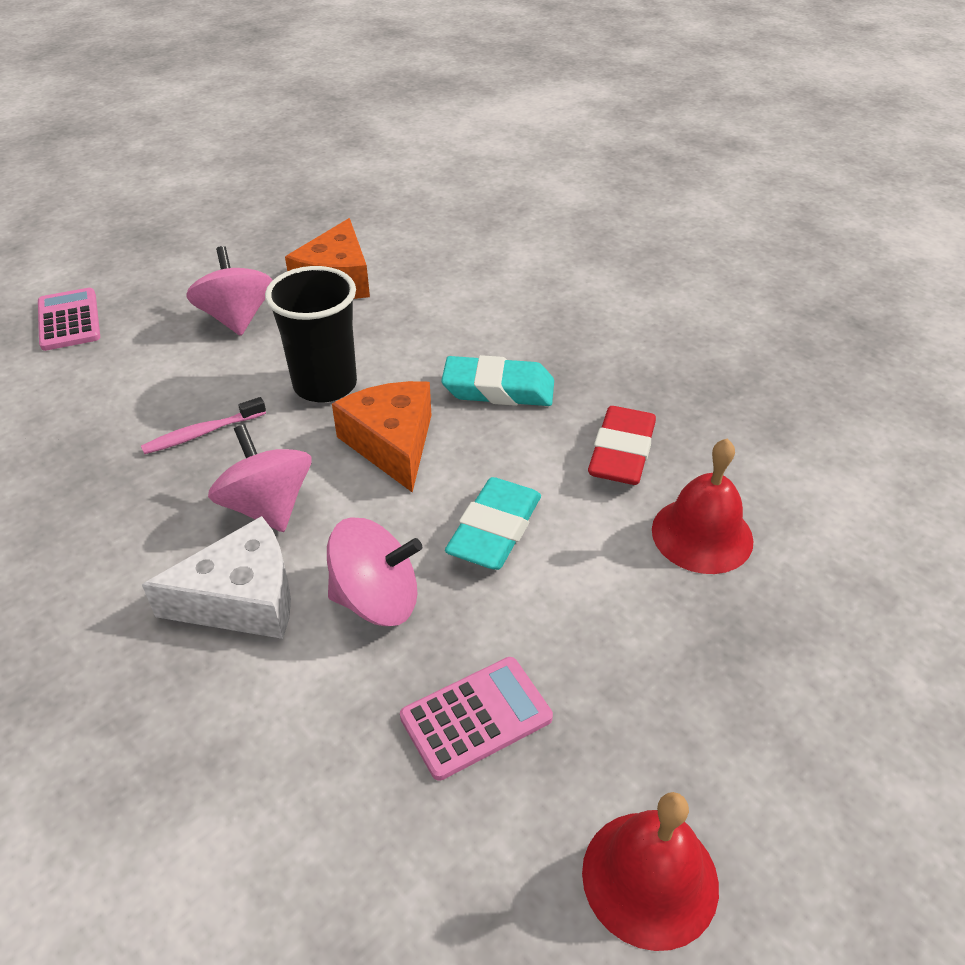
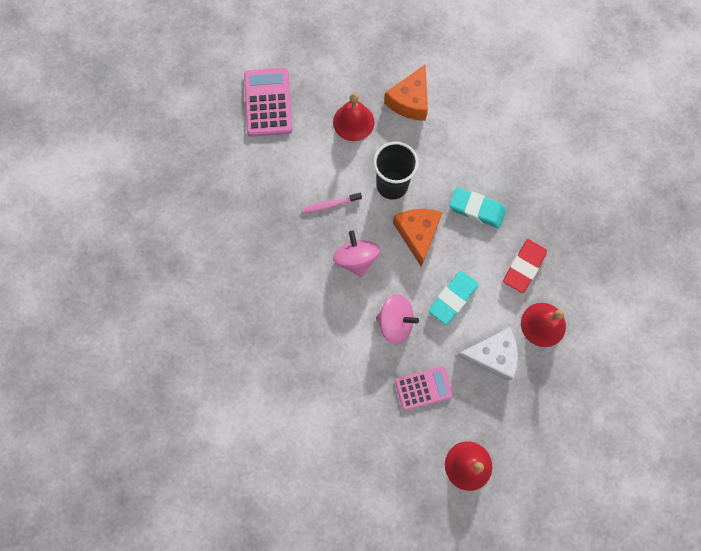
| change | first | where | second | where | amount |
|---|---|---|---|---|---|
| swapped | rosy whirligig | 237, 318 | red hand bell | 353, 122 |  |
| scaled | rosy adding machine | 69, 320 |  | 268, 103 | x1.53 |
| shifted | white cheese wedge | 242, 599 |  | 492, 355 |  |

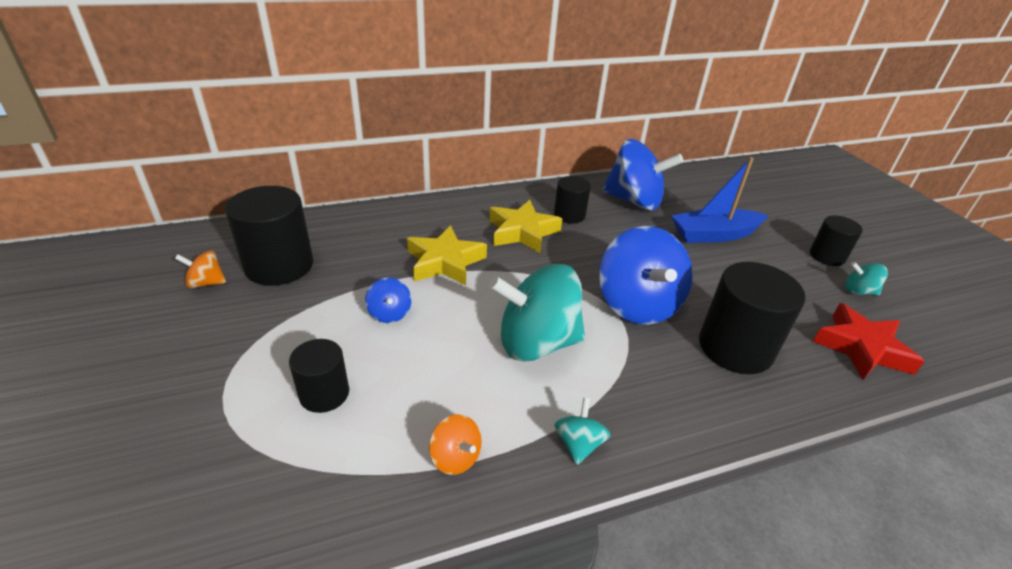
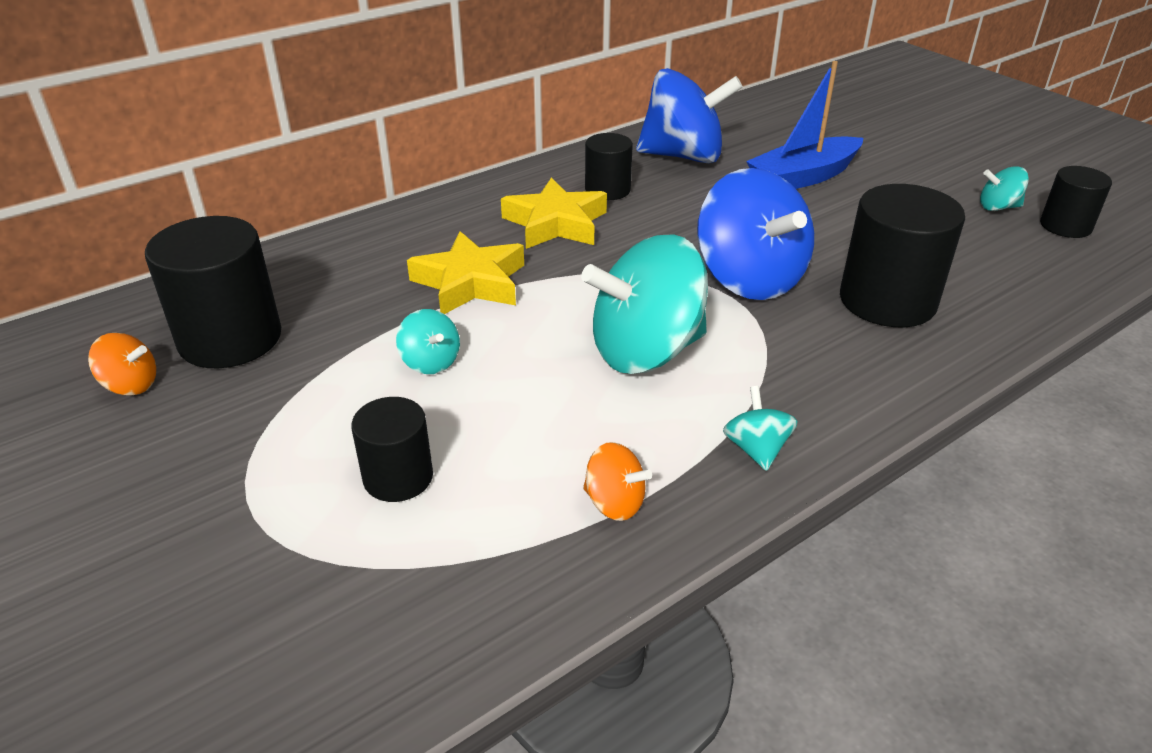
| change | first | where | second | where | amount |
|---|---|---|---|---|---|
| shifted | jet-black solid cylinder | 827, 256 |  | 1065, 226 |  |
| rotated | orange-coloured whirligig | 206, 283 |  | 131, 385 | 150 degrees counterclockwise |
| repainted | royal blue whirligig | 389, 313 | aqua whirligig | 430, 362 |  |
| gone | red star | 861, 348 |  |  |  |

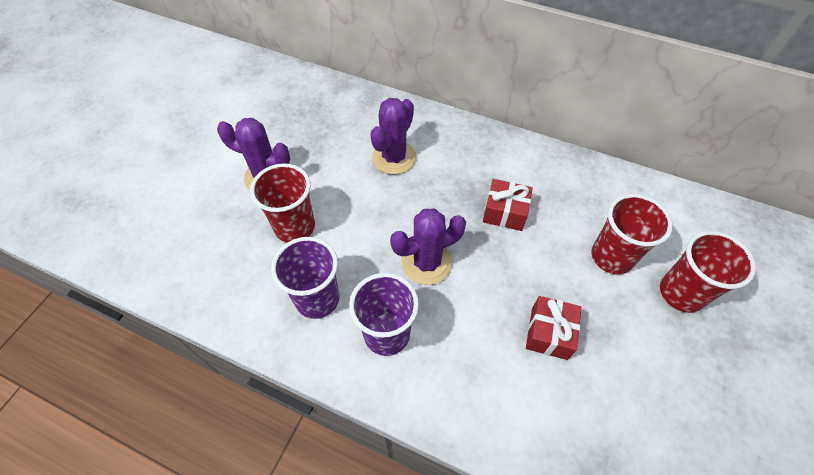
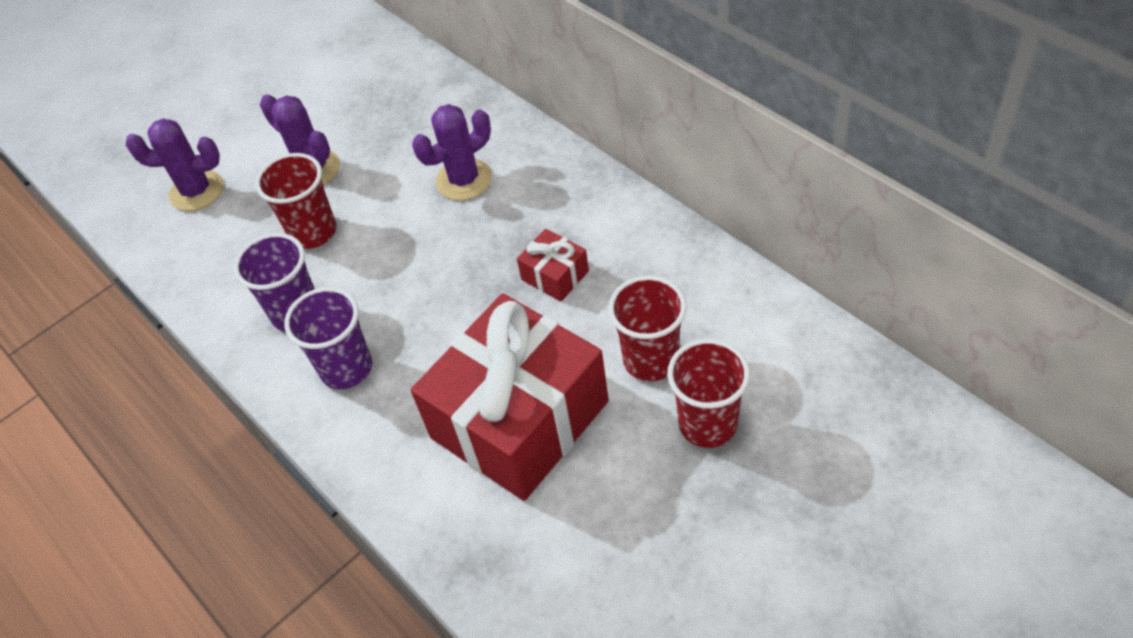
| change | first | where | second | where | amount |
|---|---|---|---|---|---|
| shifted | violet saguaro cactus | 426, 262 |  | 197, 191 |  |
| scaled | red gift | 549, 333 |  | 519, 419 | x2.43 |

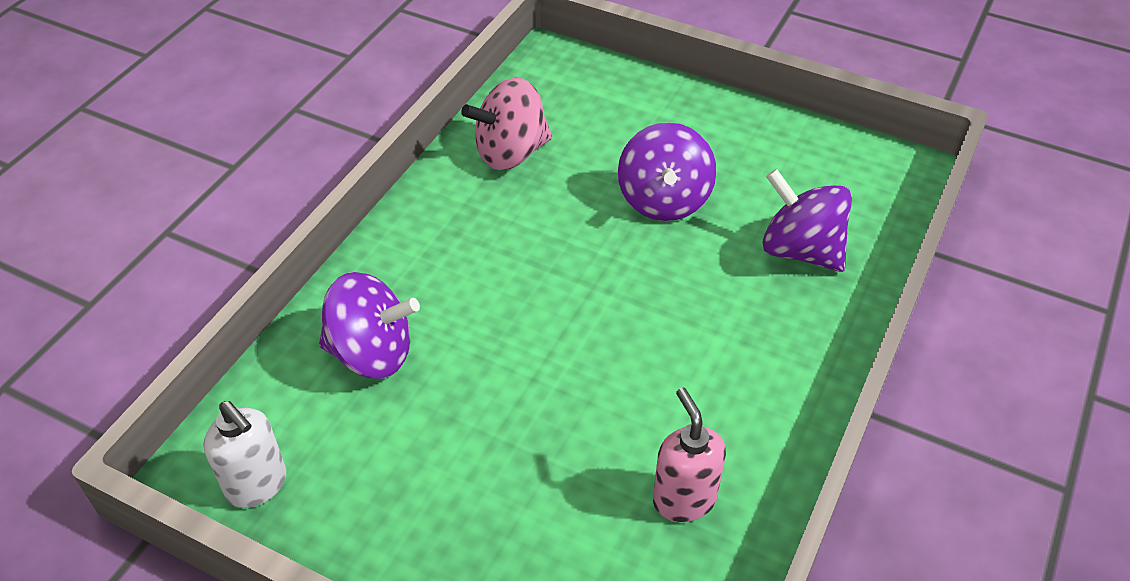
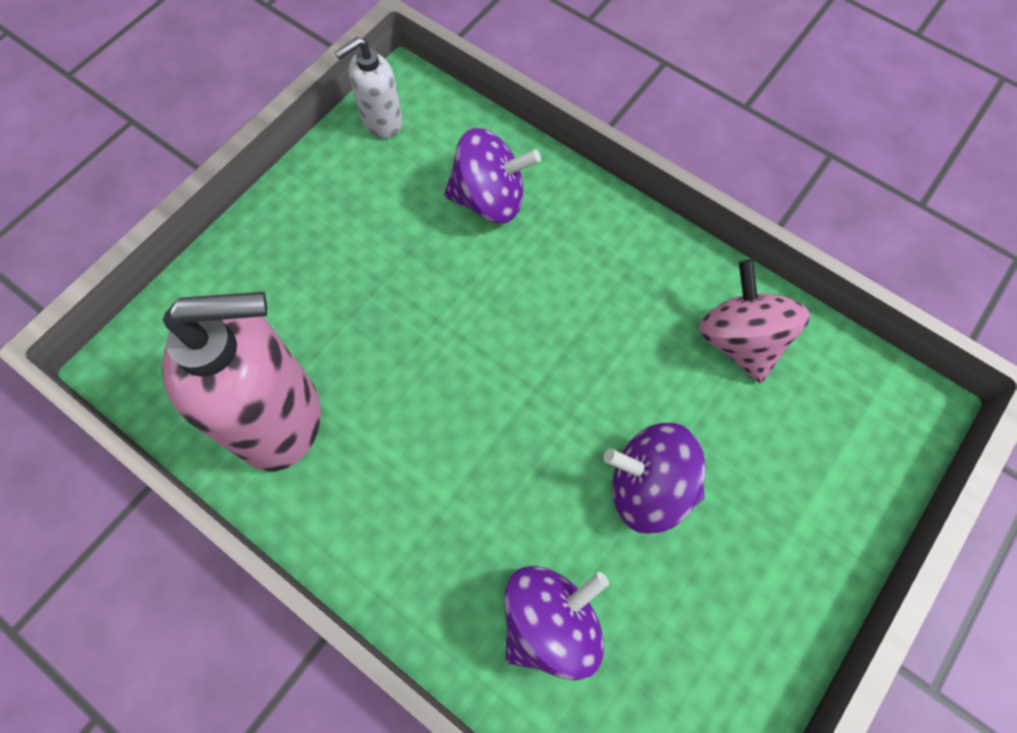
| change | first | where | second | where | amount |
|---|---|---|---|---|---|
| rotated | violet whirligig | 372, 353 |  | 490, 199 | 105 degrees counterclockwise |
| scaled | rosy soap pump | 684, 499 |  | 280, 418 | x1.98 |

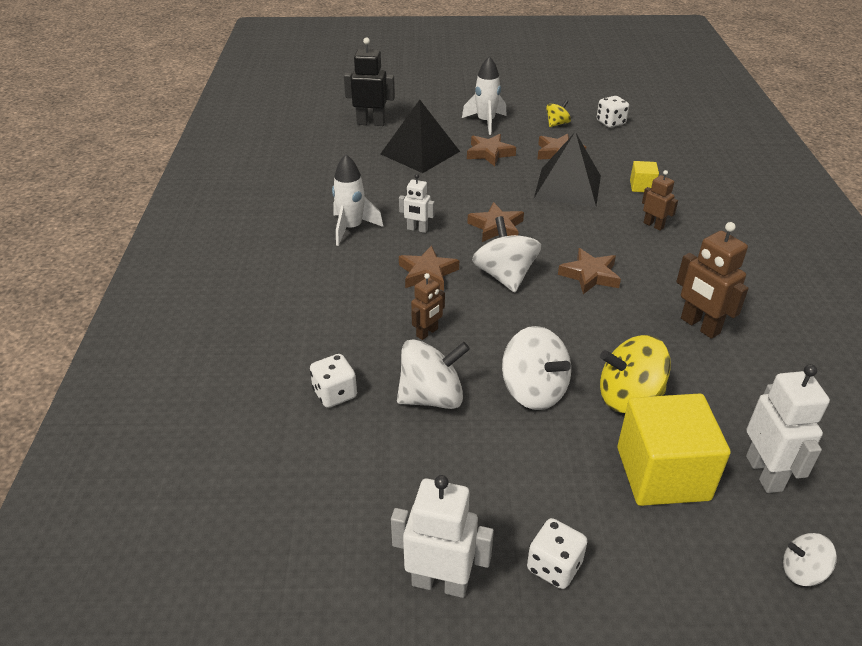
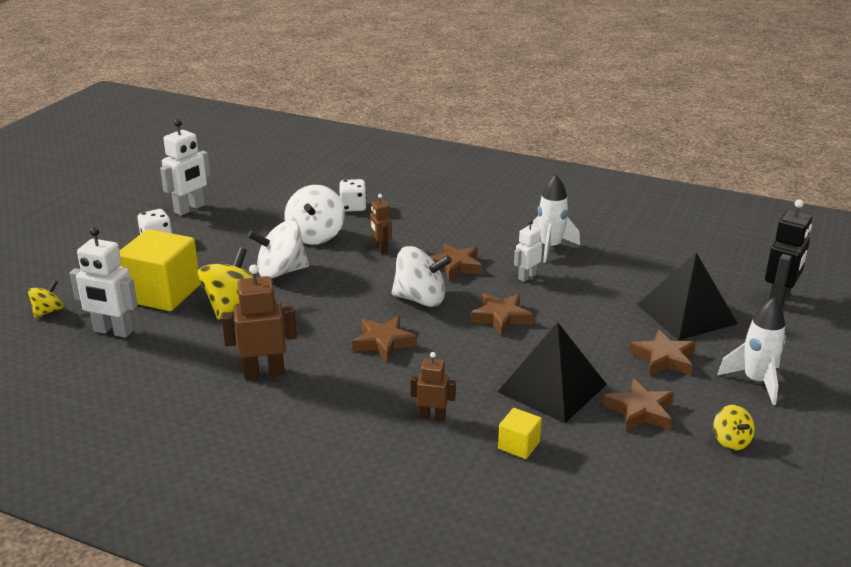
| change | first | where | second | where | amount |
|---|---|---|---|---|---|
| gone | white die | 610, 123 |  |  |  |
| rotated | russet toy robot | 653, 225 |  | 432, 417 | 150 degrees counterclockwise |
| repainted | white whirligig | 802, 571 | bright yellow whirligig | 48, 311 |  |

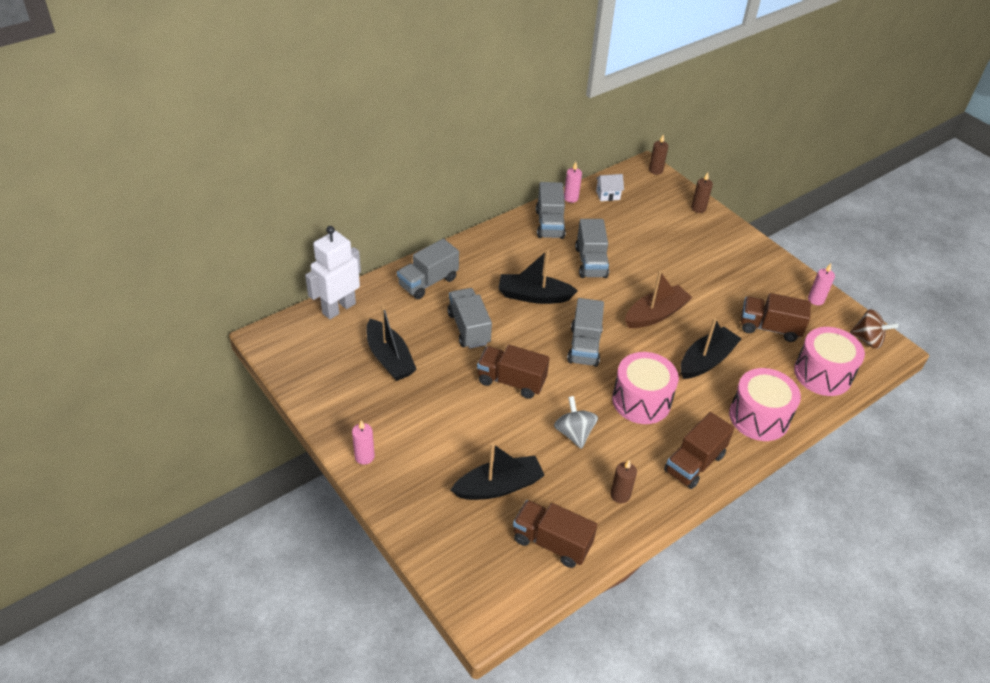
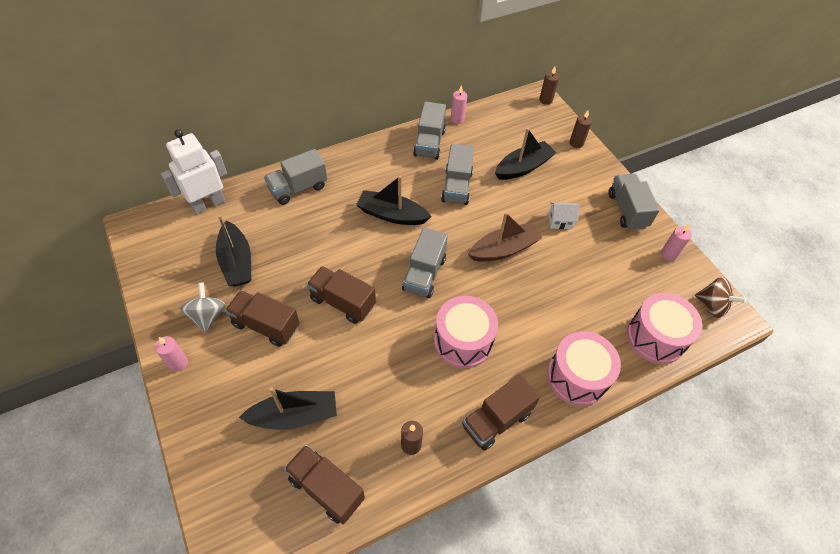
| change | first | where | second | where | amount |
|---|---|---|---|---|---|
| shifted | white house | 608, 195 |  | 560, 221 |  |
| shifted | grey lorry | 469, 328 |  | 627, 210 |  |
| shifted | russet lorry | 769, 328 |  | 266, 325 |  |
| shifted | jet-black boat | 706, 360 |  | 523, 167 |  |
| shifted | grey whirligig | 574, 433 |  | 208, 316 |  |

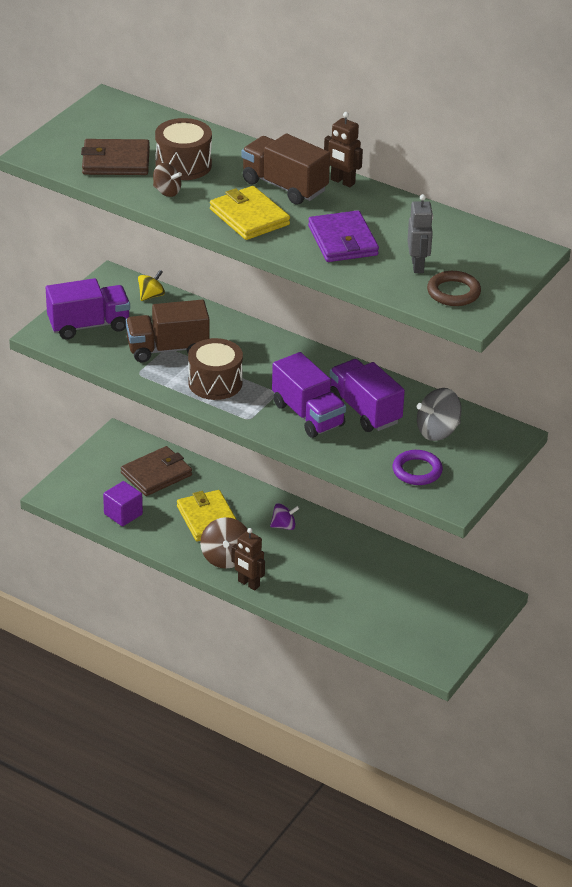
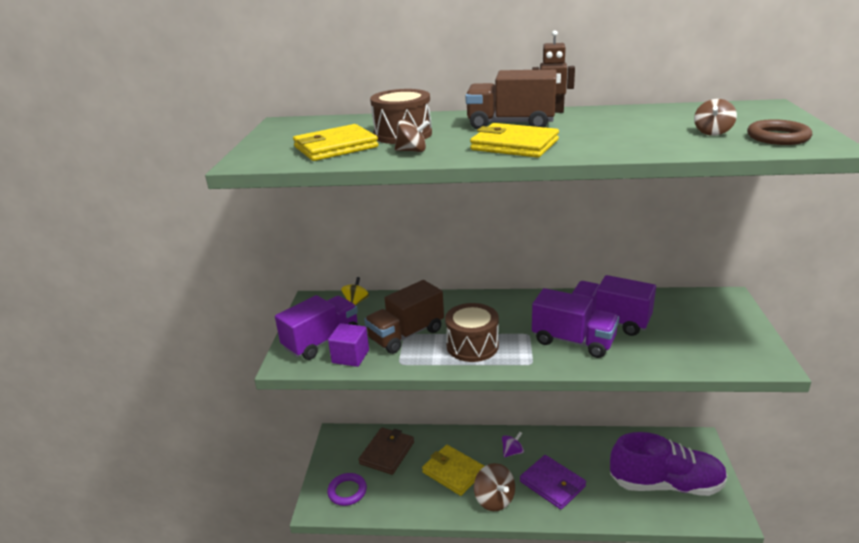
| change | first | where | second | where | amount |
|---|---|---|---|---|---|
| repainted | russet card wallet | 116, 161 | bright yellow card wallet | 336, 147 |  |
| swapped | grey toy robot | 418, 266 | russet whirligig | 712, 132 |  |
| shifted | violet card wallet | 343, 240 |  | 552, 484 |  |
| gone | grey whirligig | 437, 431 |  |  |  |
| shifted | violet hoop | 417, 471 |  | 347, 491 |  |
| shifted | violet block | 123, 514 |  | 350, 356 |  |
| gone | russet toy robot | 248, 584 |  |  |  |
| new |  |  | violet lace-up shoe | 665, 484 |  |

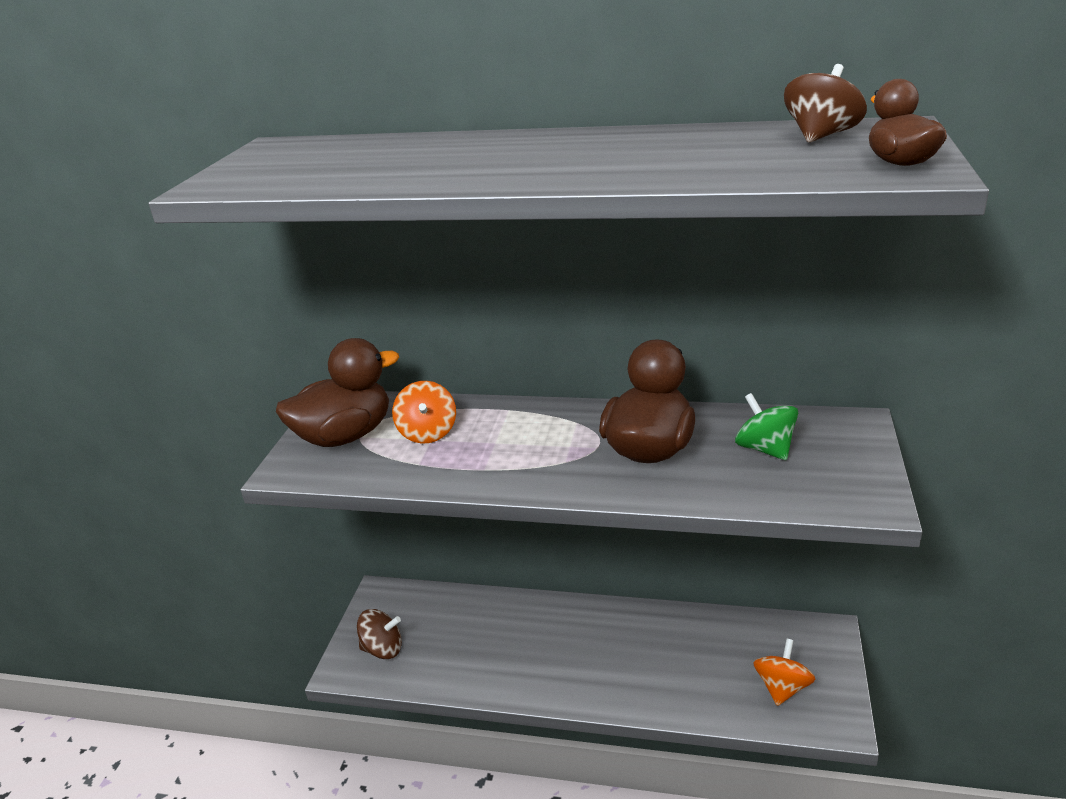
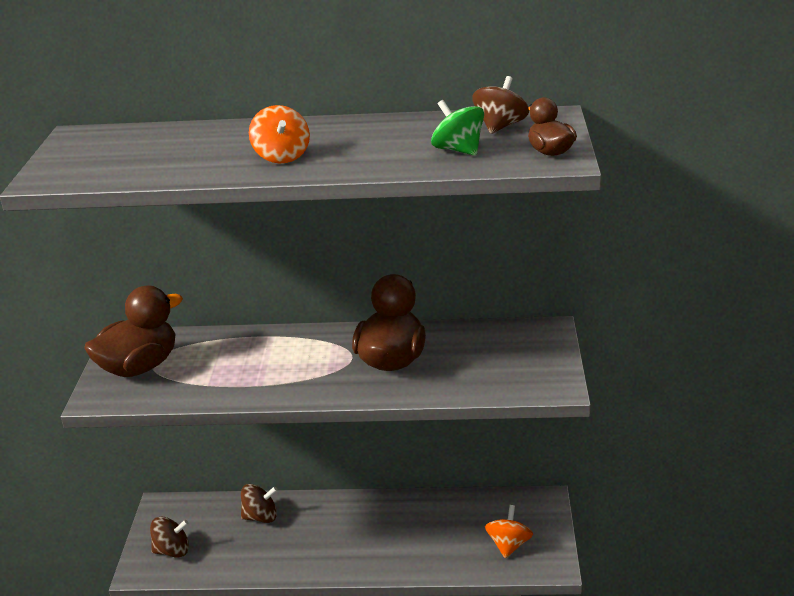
| change | first | where | second | where | amount |
|---|---|---|---|---|---|
| shifted | orange-coloured whirligig | 427, 432 |  | 282, 156 |  |
| shifted | leaf-green whirligig | 765, 449 |  | 458, 150 |  |
| new |  |  | russet whirligig | 261, 517 |  |

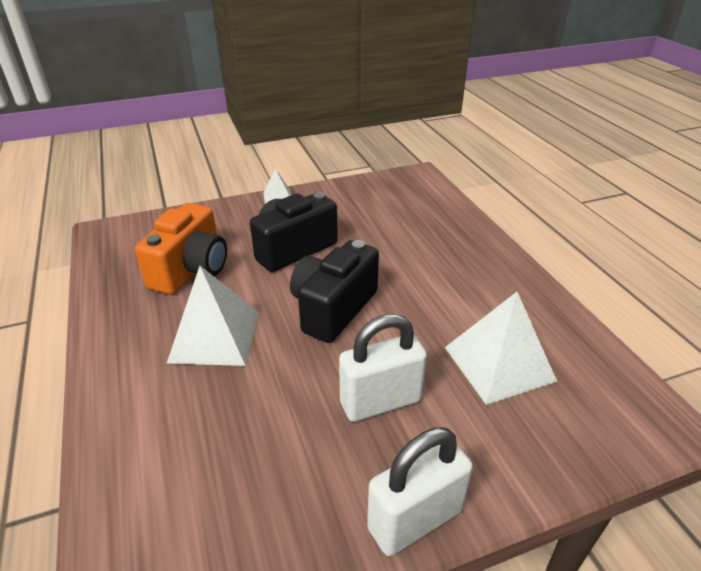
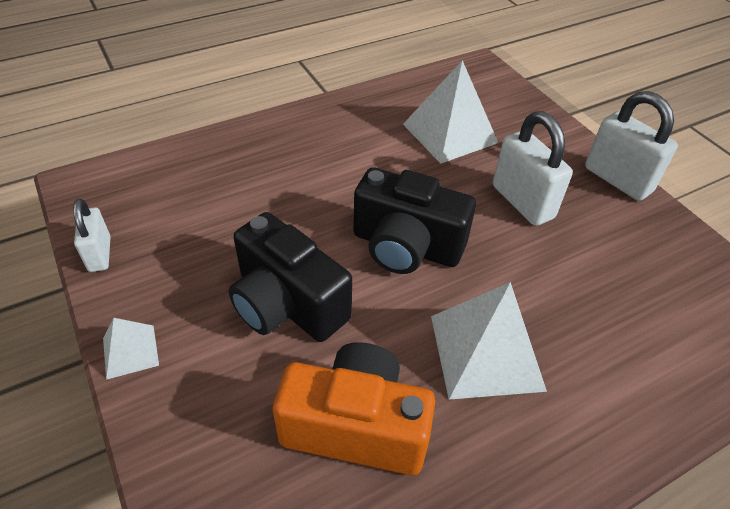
| change | first | where | second | where | amount |
|---|---|---|---|---|---|
| new |  |  | white small lock | 100, 254 |  |

